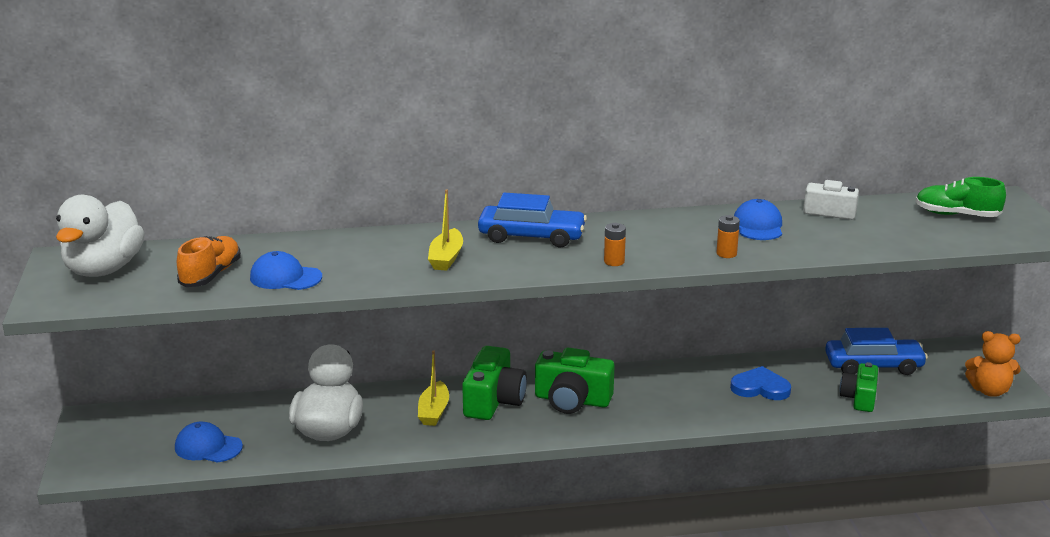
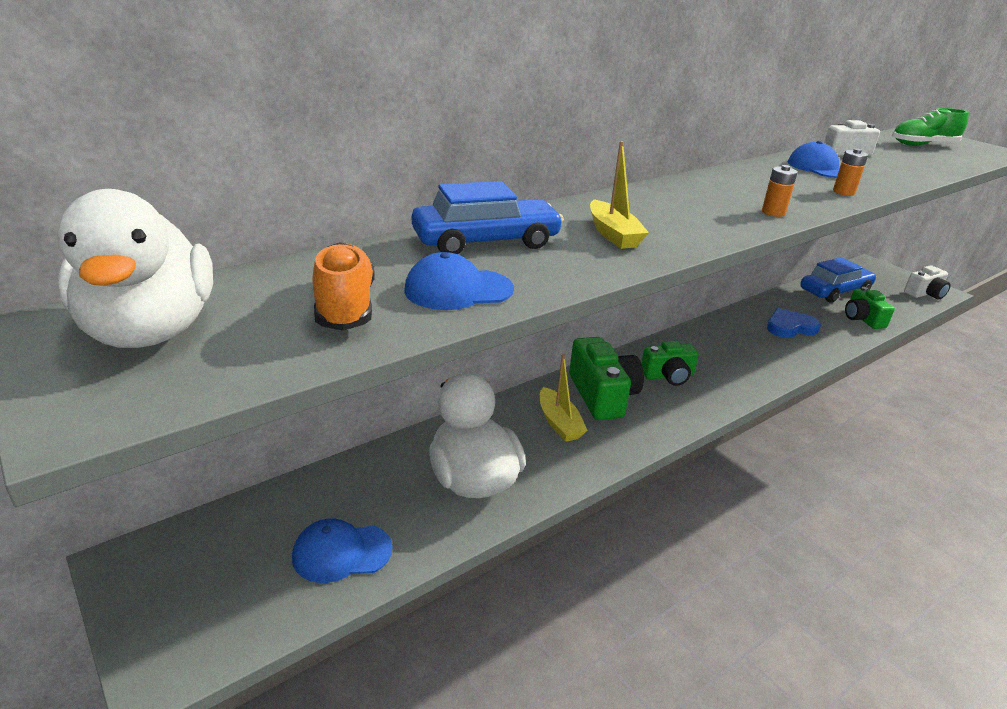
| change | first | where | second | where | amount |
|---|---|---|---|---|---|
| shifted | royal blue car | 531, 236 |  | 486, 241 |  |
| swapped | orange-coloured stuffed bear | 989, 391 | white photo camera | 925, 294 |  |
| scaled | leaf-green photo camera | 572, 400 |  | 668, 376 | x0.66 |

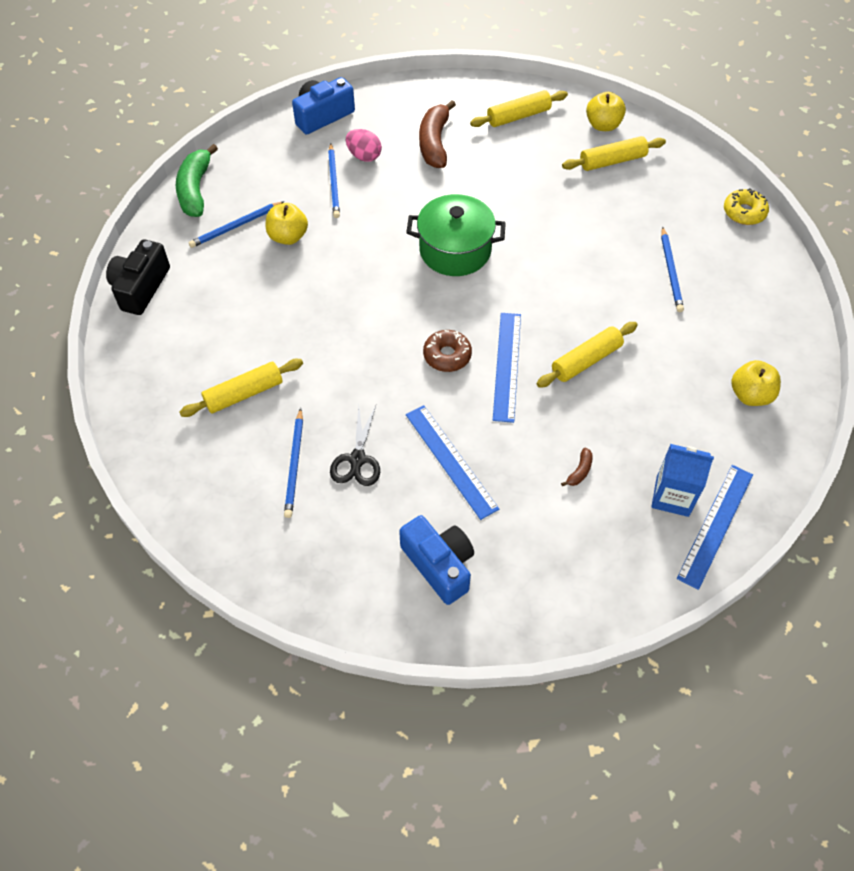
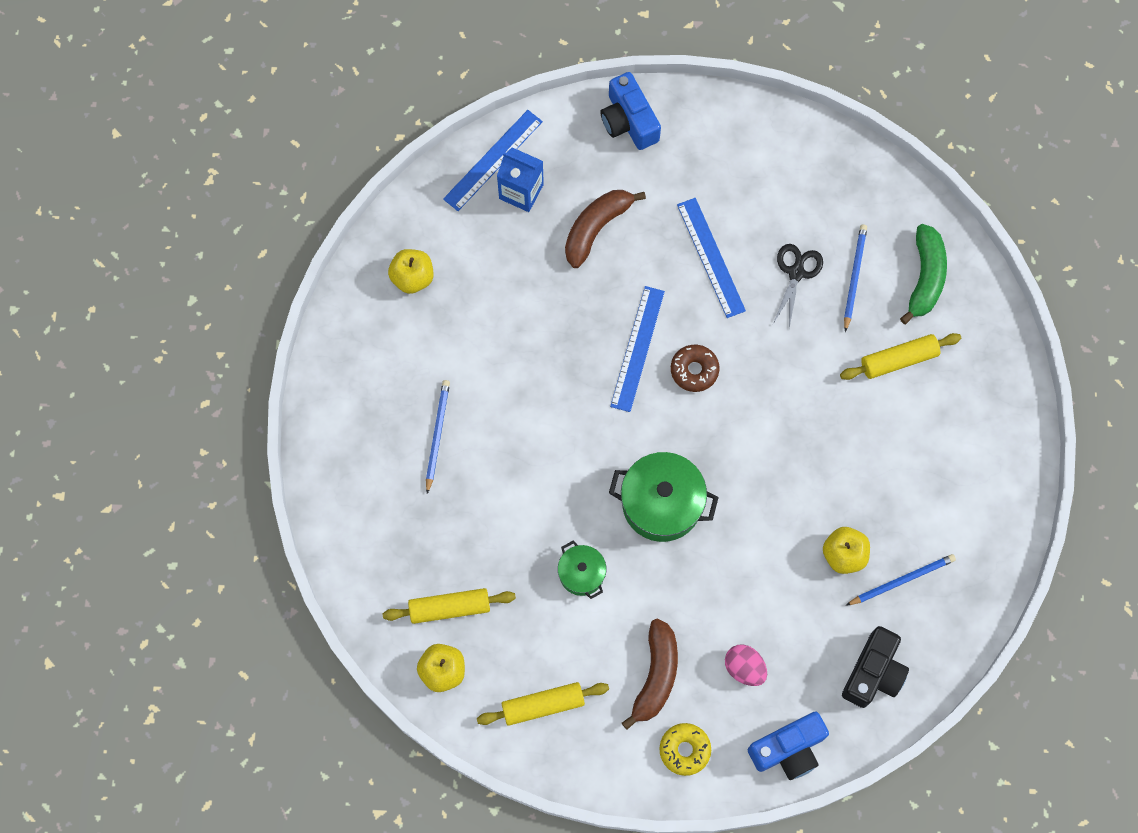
| change | first | where | second | where | amount |
|---|---|---|---|---|---|
| gone | royal blue pencil | 334, 183 |  |  |  |
| shifted | leaf-green banana fruit | 195, 189 |  | 925, 278 |  |
| shifted | bright yellow glazed donut | 744, 212 |  | 684, 750 |  |
| shifted | jet-black photo camera | 141, 287 |  | 873, 673 |  |
| gone | bright yellow rolling pin | 586, 360 |  |  |  |
| scaled | russet banana fruit | 579, 471 |  | 596, 228 | x2.29 |
| shifted | royal blue photo camera | 439, 565 |  | 628, 121 |  |
| new |  |  | leaf-green stockpot | 581, 573 |  |

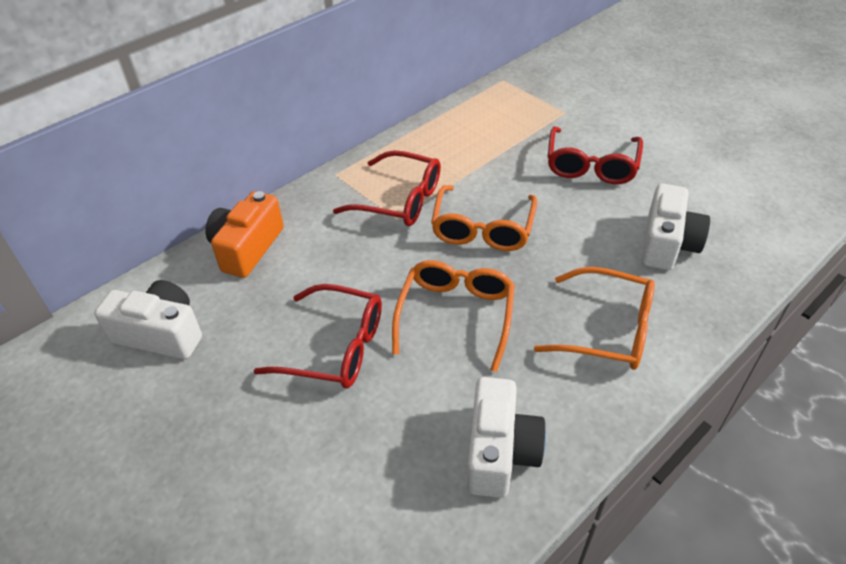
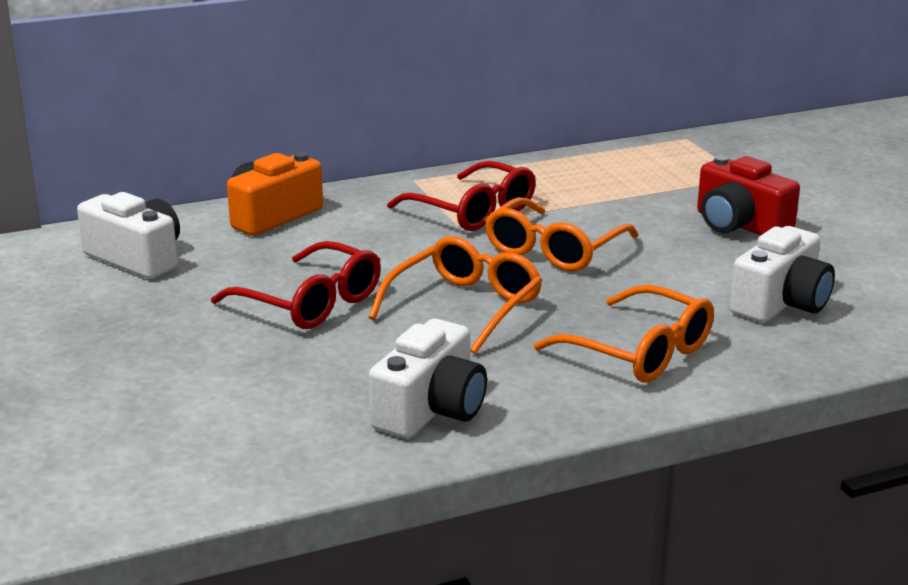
| change | first | where | second | where | amount |
|---|---|---|---|---|---|
| swapped | red eyeglasses | 591, 165 | red photo camera | 739, 225 |  |

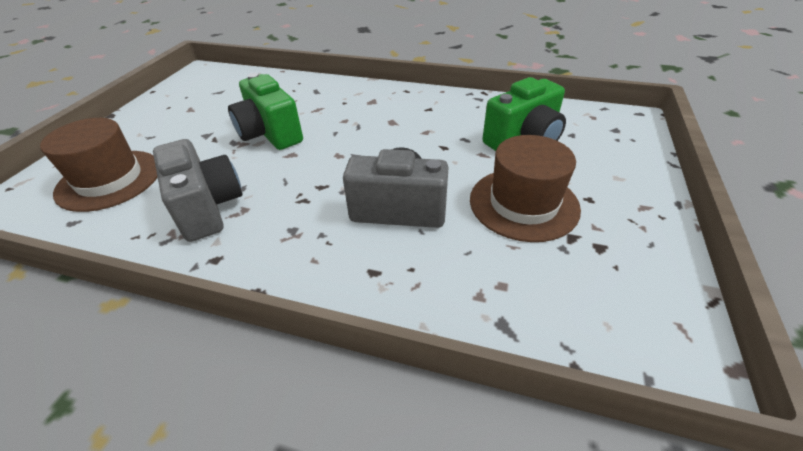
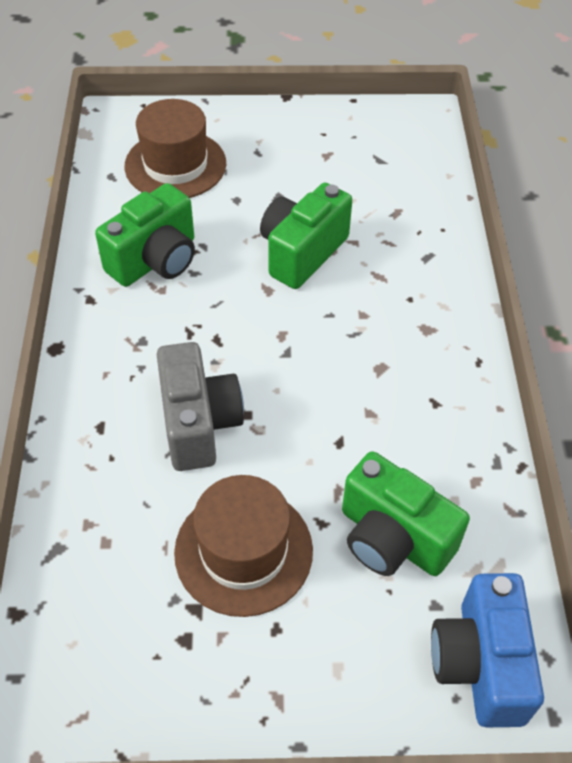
| change | first | where | second | where | amount |
|---|---|---|---|---|---|
| repainted | grey photo camera | 208, 208 | leaf-green photo camera | 155, 260 |  |
| new |  |  | royal blue photo camera | 480, 663 |  |

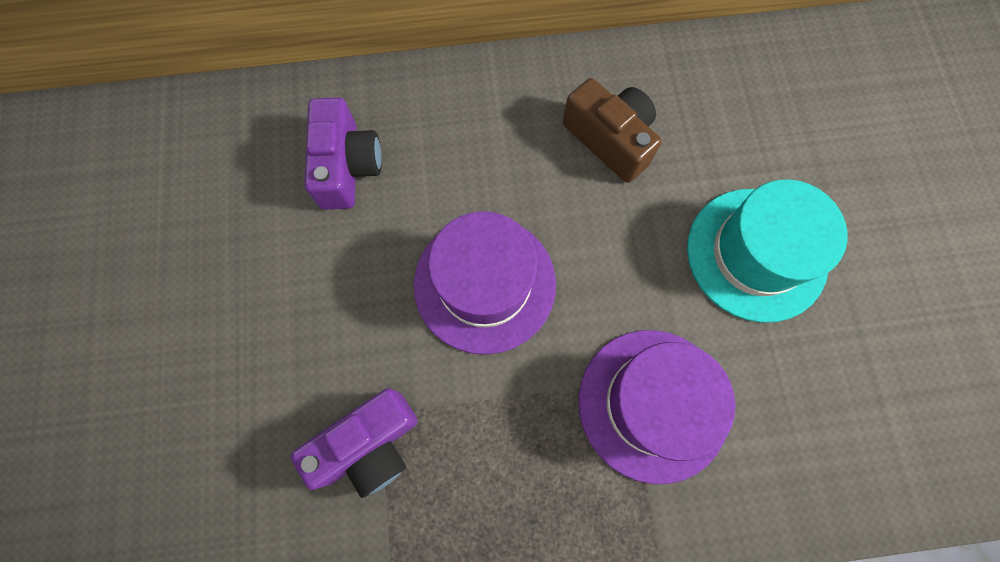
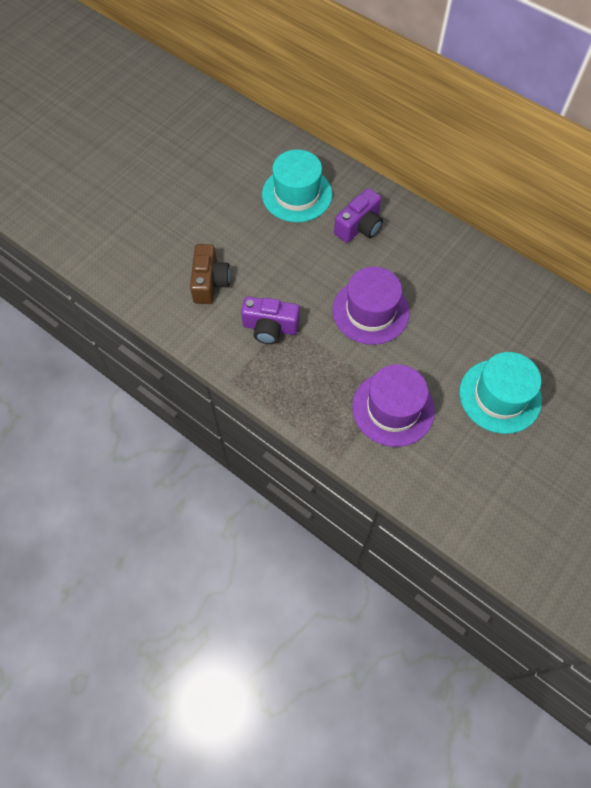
| change | first | where | second | where | amount |
|---|---|---|---|---|---|
| shifted | russet photo camera | 610, 139 |  | 210, 282 |  |
| new |  |  | aqua tall hat | 297, 194 |  |

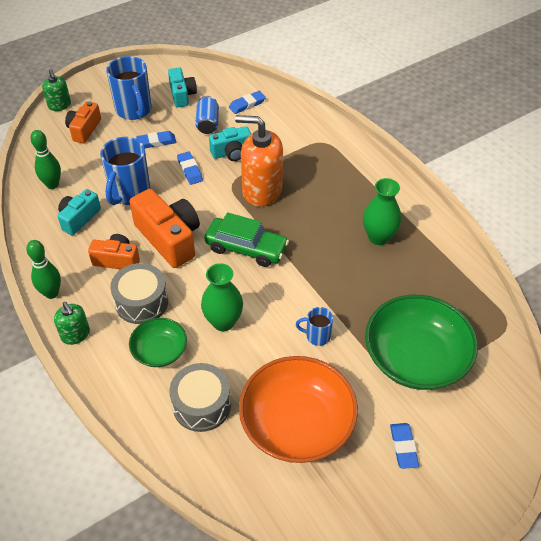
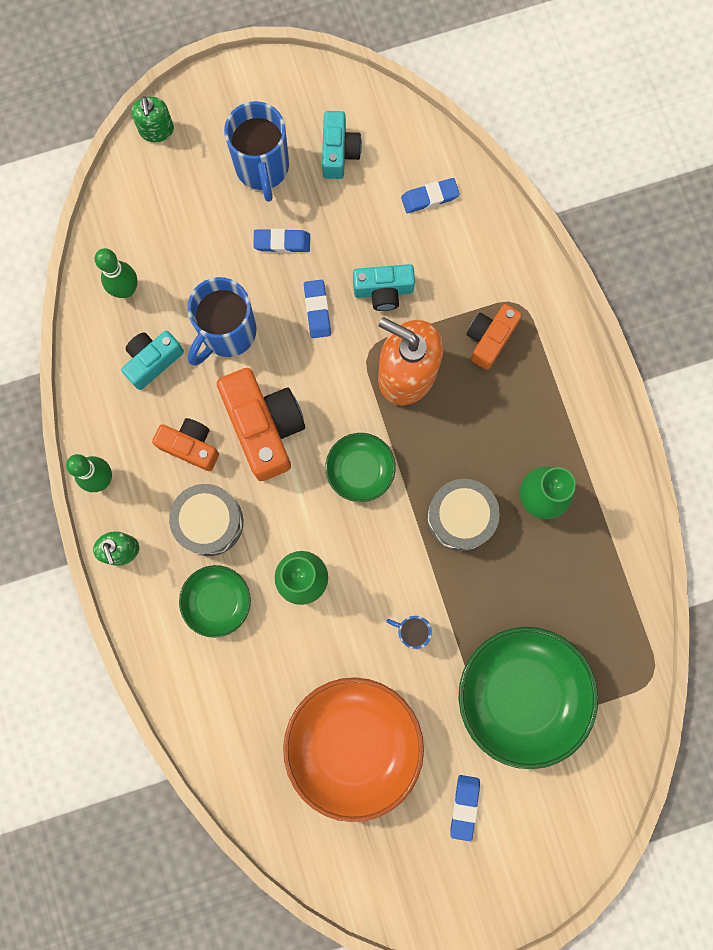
| change | first | where | second | where | amount |
|---|---|---|---|---|---|
| gone | royal blue tin | 207, 123 |  |  |  |
| shifted | orange-coloured photo camera | 84, 129 |  | 489, 339 |  |
| swapped | leaf-green car | 246, 248 | leaf-green serving bowl | 360, 470 |  |
| shifted | grey drum | 202, 405 |  | 460, 517 |  |

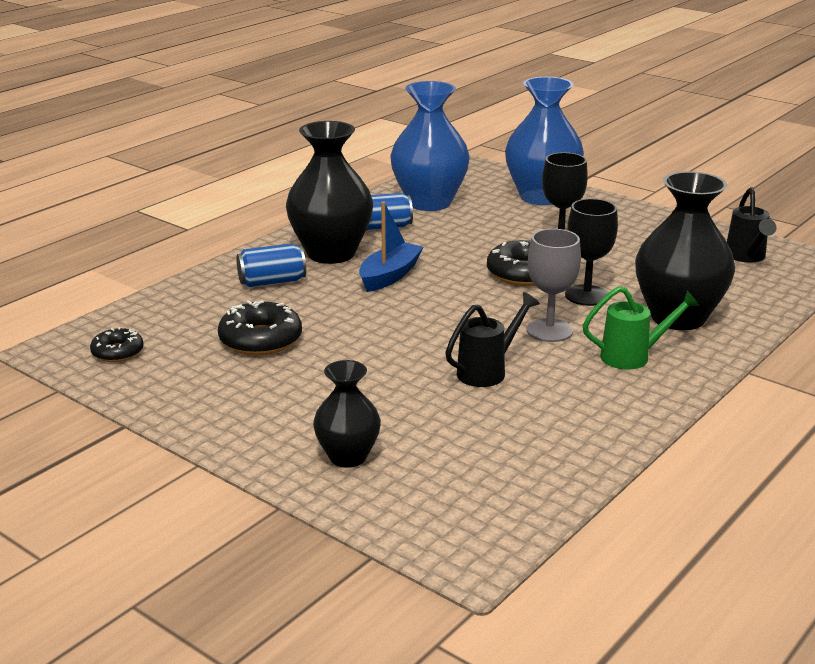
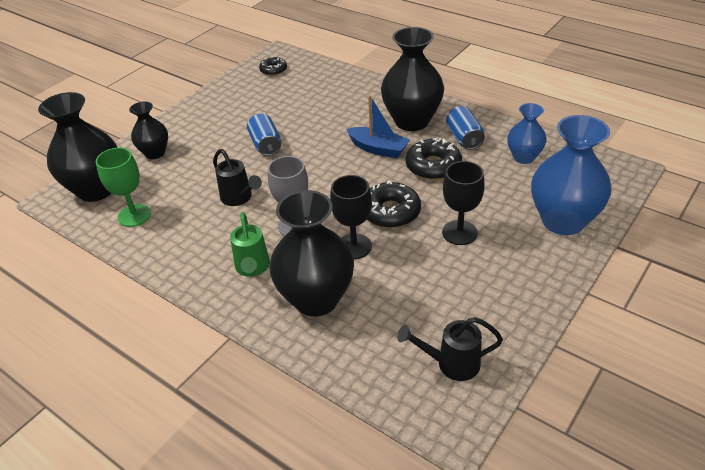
| change | first | where | second | where | amount |
|---|---|---|---|---|---|
| scaled | royal blue flower vase | 429, 202 |  | 523, 157 | x0.57 |
| shifted | royal blue tin | 272, 282 |  | 265, 145 |  |
| shifted | jet-black glazed donut | 260, 340 |  | 433, 166 |  |
| new |  |  | jet-black flower vase | 96, 189 |  |
| new |  |  | leaf-green goblet | 134, 215 |  |

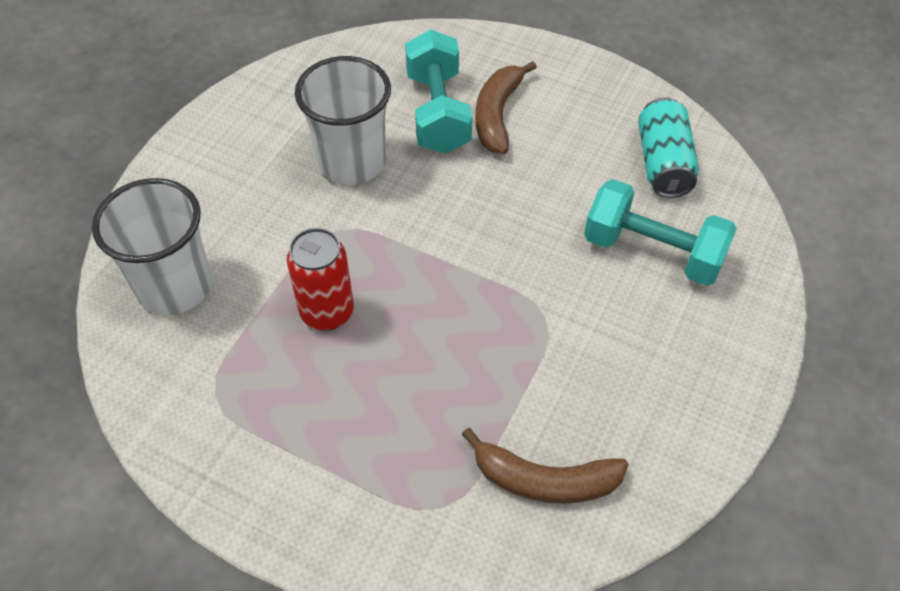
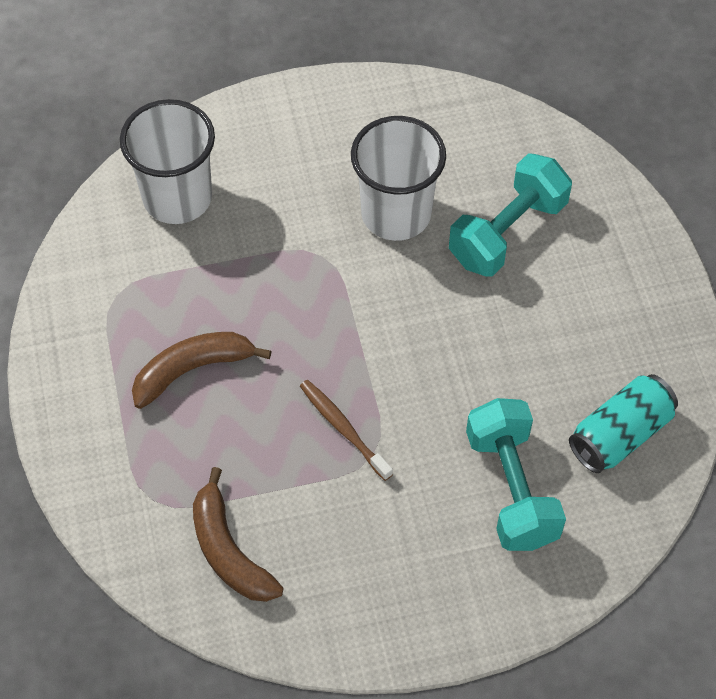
| change | first | where | second | where | amount |
|---|---|---|---|---|---|
| shifted | russet banana fruit | 497, 115 |  | 192, 369 |  |
| gone | red tin | 327, 312 |  |  |  |
| new |  |  | russet toothbrush | 343, 428 |  |

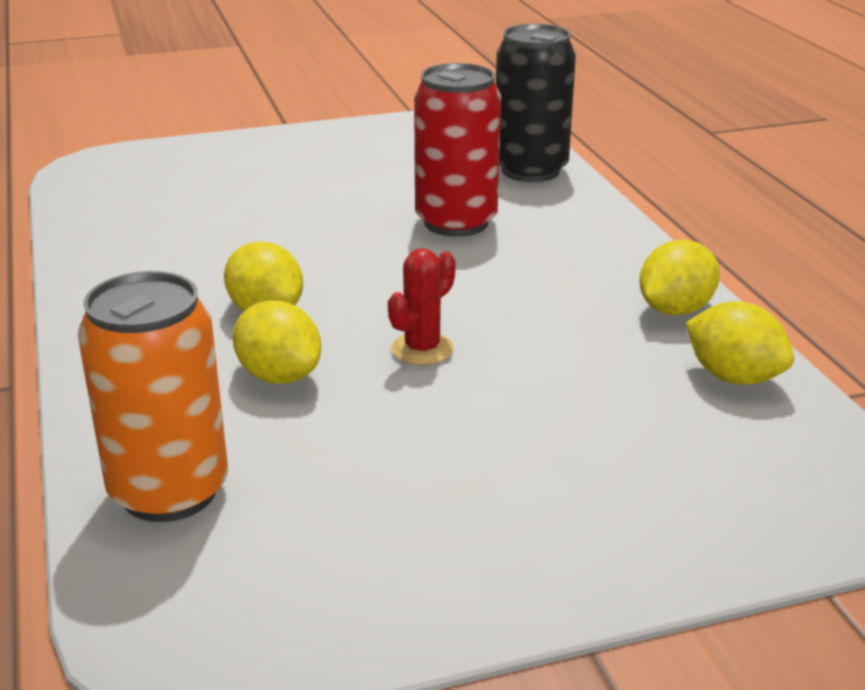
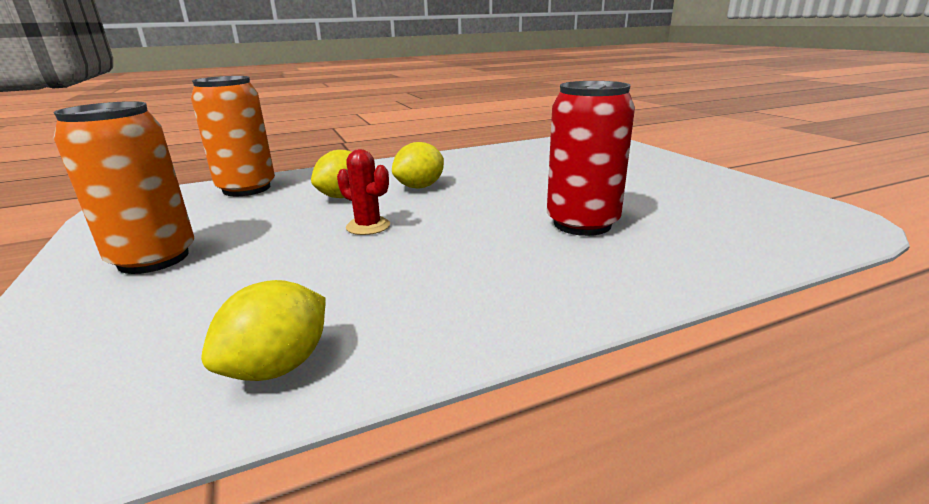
| change | first | where | second | where | amount |
|---|---|---|---|---|---|
| gone | jet-black tin | 530, 170 |  |  |  |
| gone | bright yellow toy lemon | 675, 310 |  |  |  |
| new |  |  | orange-coloured tin | 153, 259 |  |

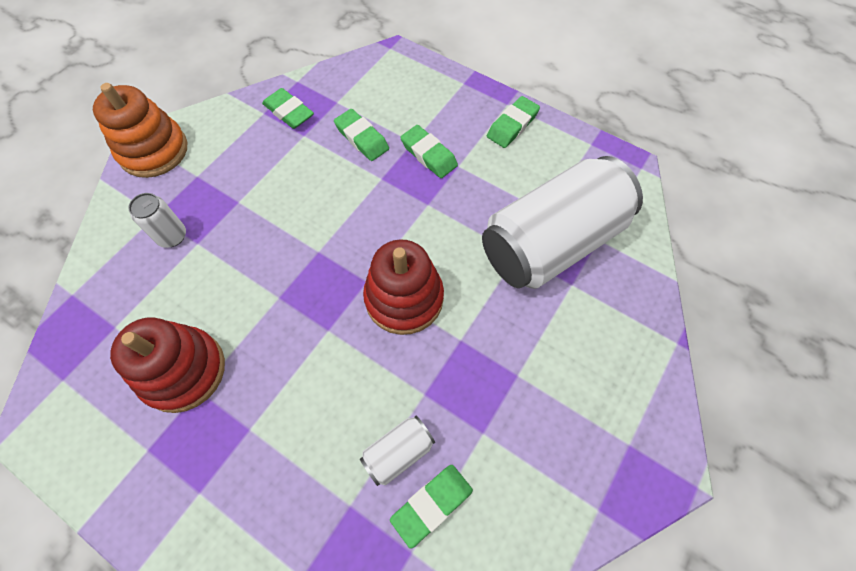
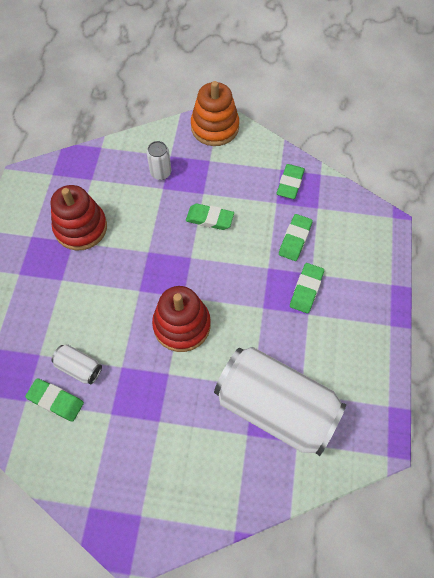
| change | first | where | second | where | amount |
|---|---|---|---|---|---|
| shifted | leaf-green gum eraser | 512, 125 |  | 209, 219 |  |

